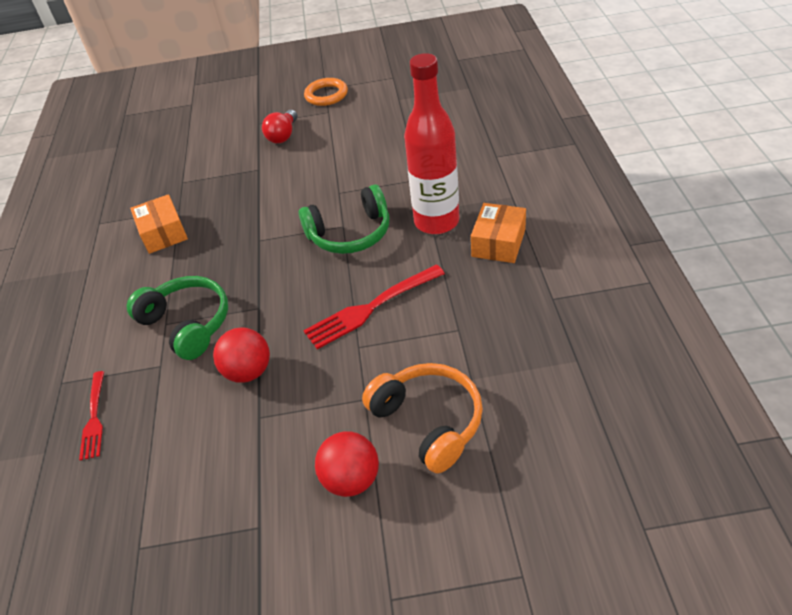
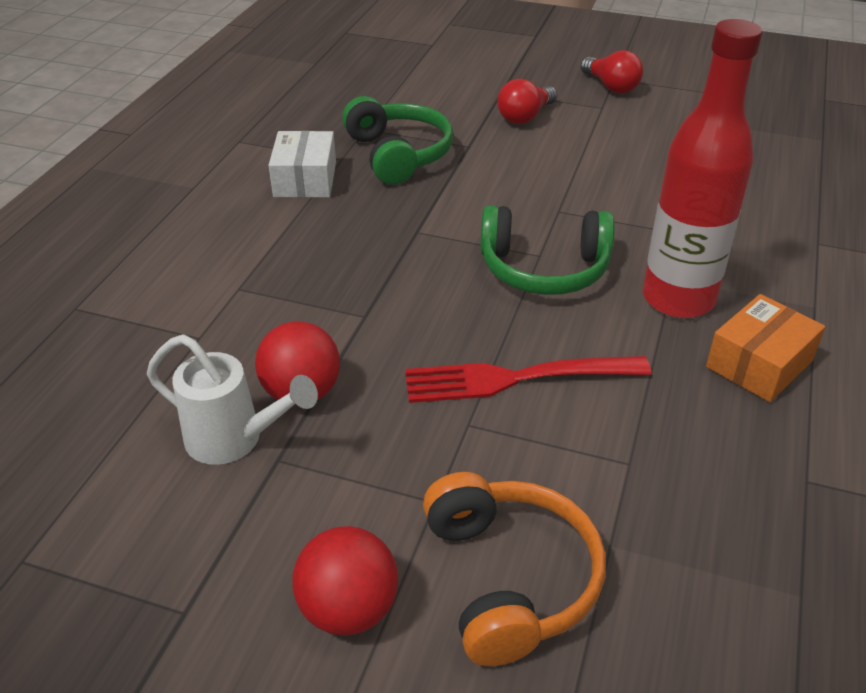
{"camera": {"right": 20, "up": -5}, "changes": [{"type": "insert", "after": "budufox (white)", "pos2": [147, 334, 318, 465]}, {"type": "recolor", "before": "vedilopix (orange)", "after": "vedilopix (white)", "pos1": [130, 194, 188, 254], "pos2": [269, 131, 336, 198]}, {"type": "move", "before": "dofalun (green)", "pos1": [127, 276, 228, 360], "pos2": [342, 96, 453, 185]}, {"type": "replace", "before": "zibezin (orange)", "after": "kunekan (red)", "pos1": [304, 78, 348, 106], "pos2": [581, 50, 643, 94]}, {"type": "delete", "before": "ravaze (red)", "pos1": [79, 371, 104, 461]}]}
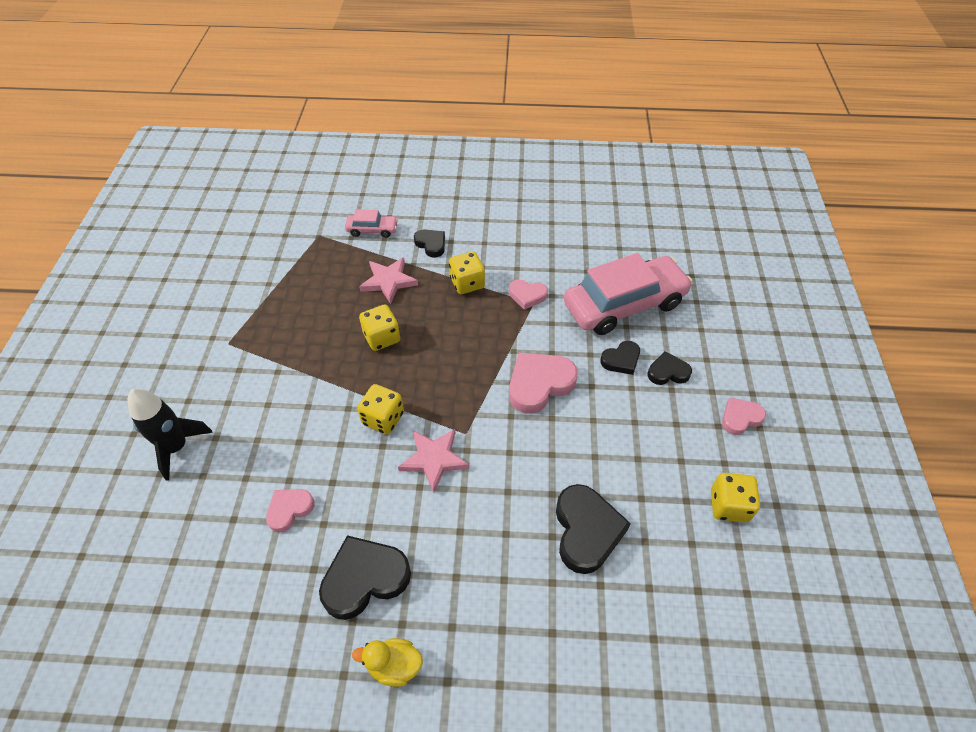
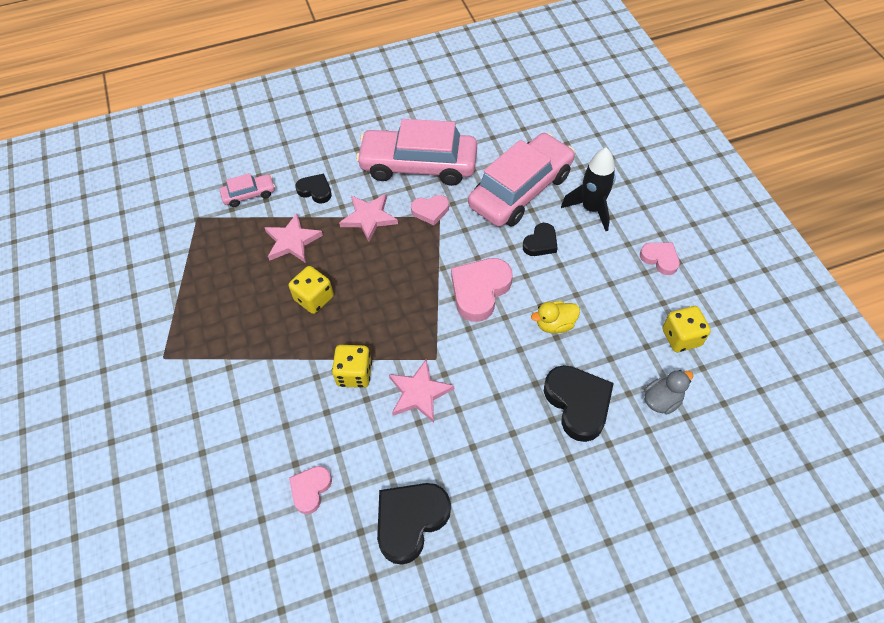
{"camera": {"right": -20, "up": 5}, "changes": [{"type": "replace", "before": "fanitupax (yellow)", "after": "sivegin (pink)", "pos1": [449, 252, 485, 294], "pos2": [339, 194, 398, 242]}, {"type": "insert", "after": "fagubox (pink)", "pos2": [356, 119, 477, 186]}, {"type": "move", "before": "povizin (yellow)", "pos1": [352, 638, 423, 687], "pos2": [531, 301, 580, 333]}, {"type": "move", "before": "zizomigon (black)", "pos1": [127, 389, 213, 481], "pos2": [561, 147, 616, 231]}, {"type": "rotate", "before": "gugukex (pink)", "pos1": [722, 397, 766, 435], "pos2": [640, 243, 680, 275], "turn": 90}, {"type": "insert", "after": "povizin (grey)", "pos2": [644, 370, 693, 414]}, {"type": "delete", "before": "gugukex (black)", "pos1": [648, 351, 692, 385]}]}
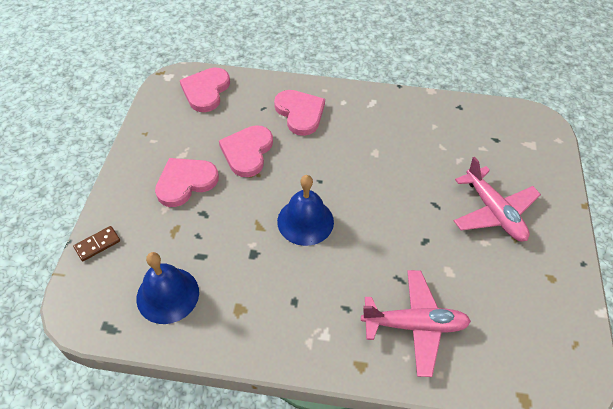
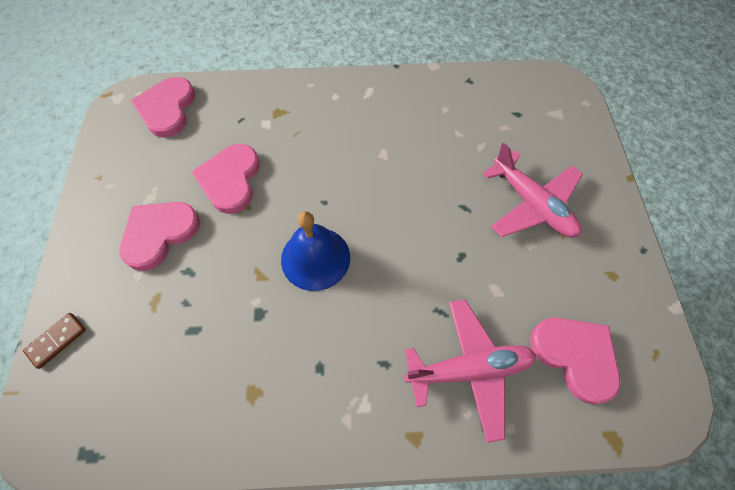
{"camera": {"right": -10, "up": 10}, "changes": [{"type": "move", "before": "gugukex (pink)", "pos1": [274, 90, 325, 136], "pos2": [530, 317, 620, 405]}, {"type": "delete", "before": "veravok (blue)", "pos1": [136, 252, 199, 324]}]}
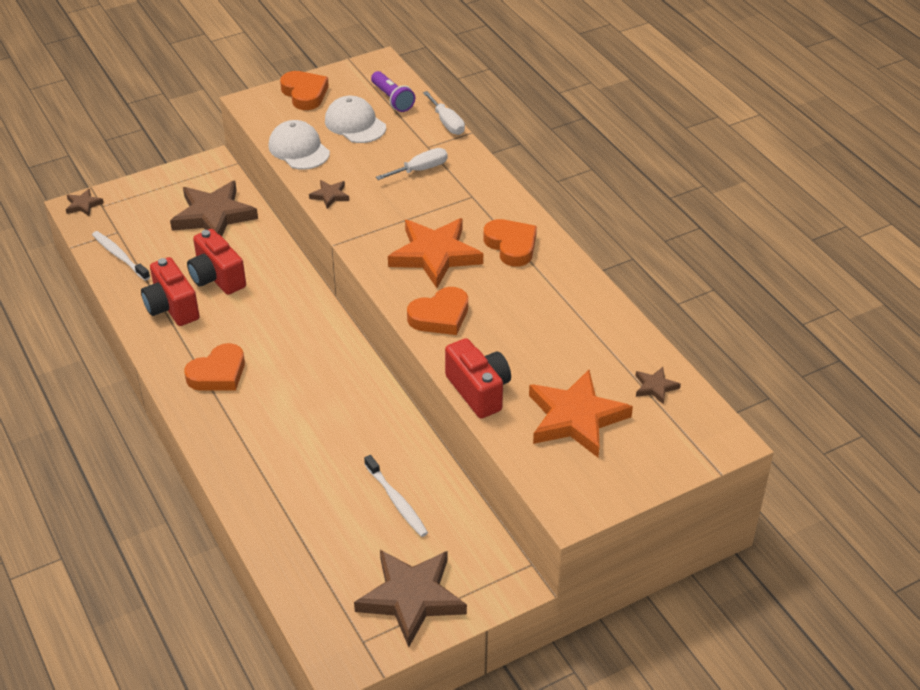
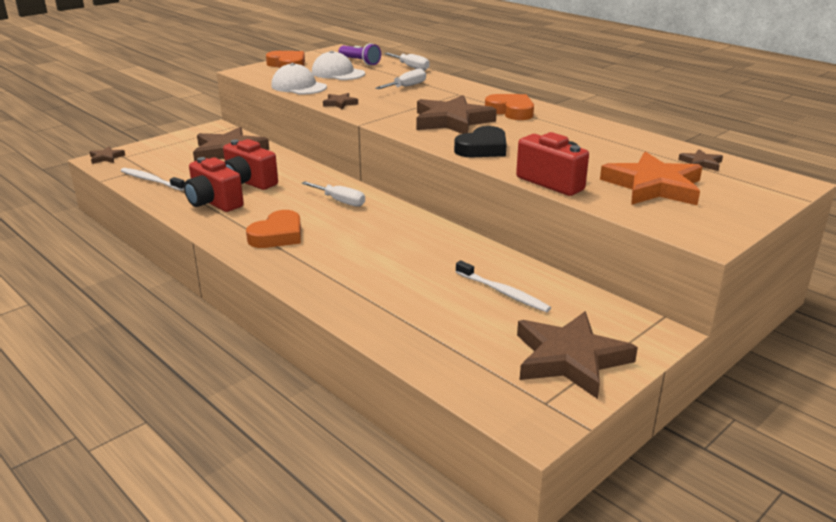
{"camera": {"right": -15, "up": -15}, "changes": [{"type": "insert", "after": "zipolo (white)", "pos2": [302, 181, 365, 207]}, {"type": "recolor", "before": "sivegin (orange)", "after": "sivegin (brown)", "pos1": [388, 218, 483, 288], "pos2": [416, 95, 497, 134]}, {"type": "recolor", "before": "gugukex (orange)", "after": "gugukex (black)", "pos1": [407, 287, 468, 335], "pos2": [454, 126, 507, 157]}]}
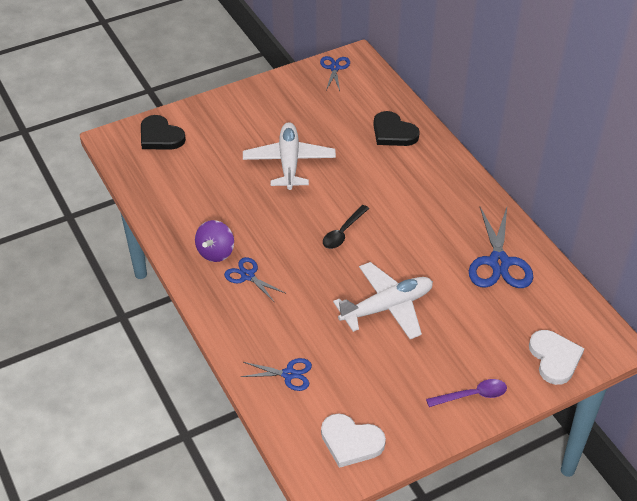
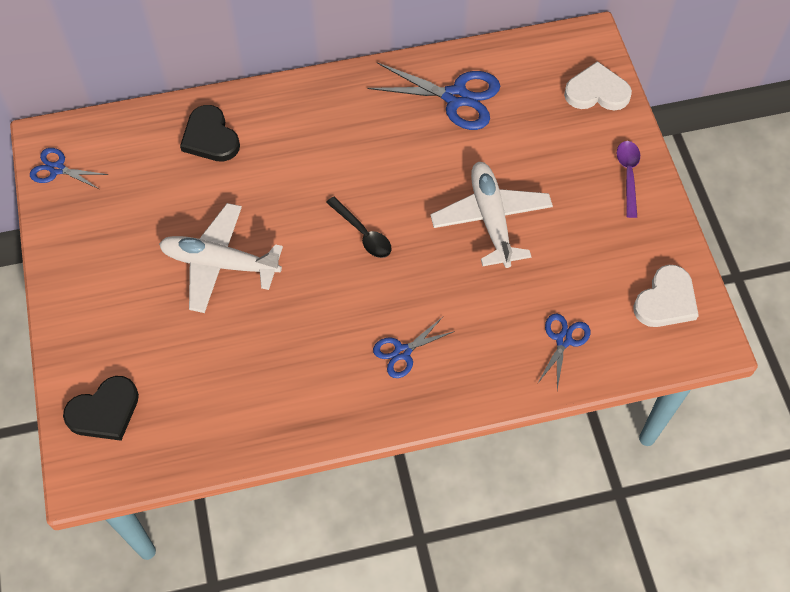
{"camera": {"right": -75, "up": 15}, "changes": [{"type": "rotate", "before": "gugukex (black)", "pos1": [373, 111, 420, 146], "pos2": [180, 105, 240, 162], "turn": 90}, {"type": "delete", "before": "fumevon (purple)", "pos1": [195, 220, 234, 262]}]}
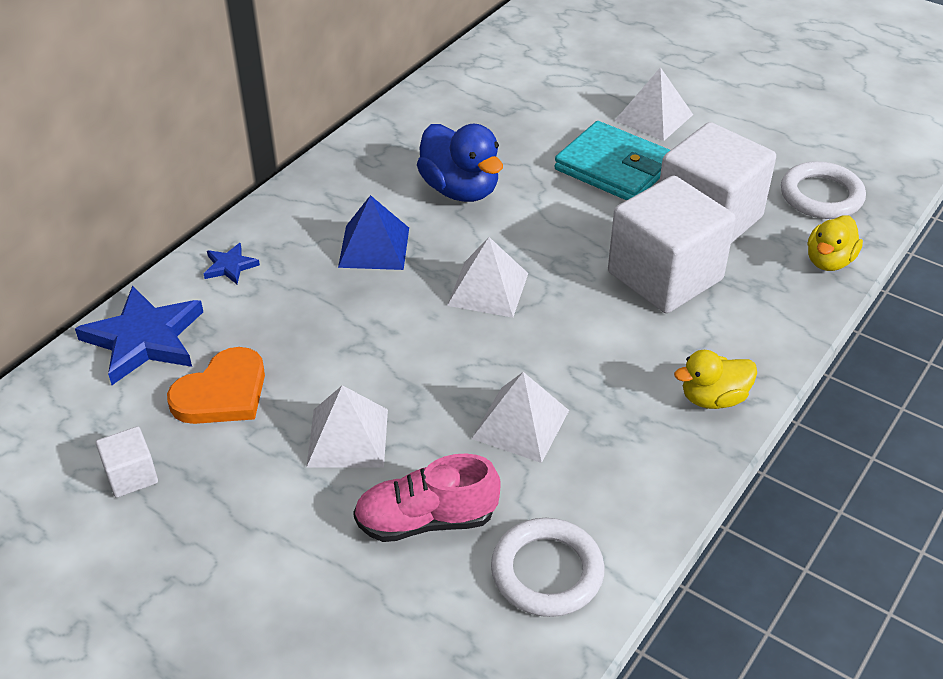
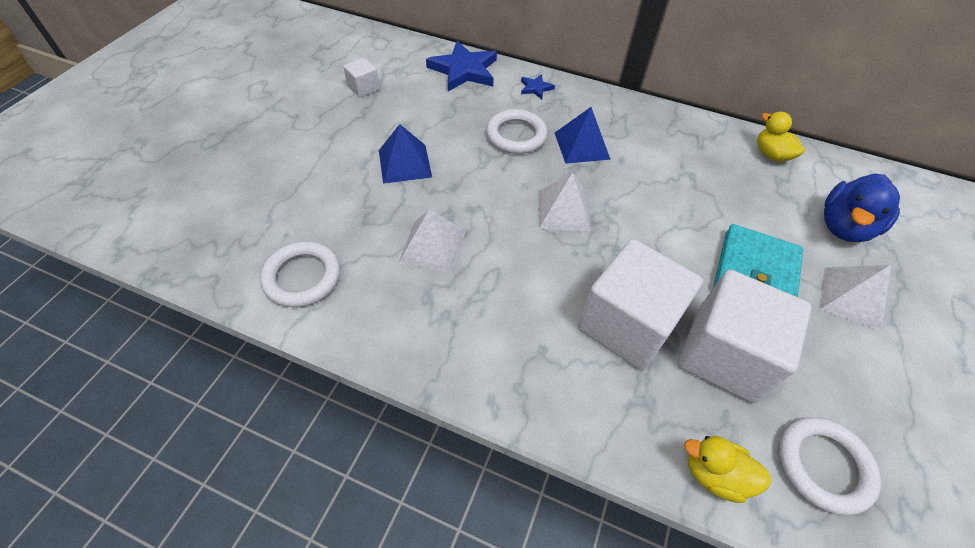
{"camera": {"right": 75, "up": 10}, "changes": [{"type": "recolor", "before": "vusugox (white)", "after": "vusugox (blue)", "pos1": [307, 385, 388, 468], "pos2": [379, 124, 432, 184]}, {"type": "insert", "after": "zibezin (white)", "pos2": [486, 109, 548, 154]}, {"type": "move", "before": "povizin (yellow)", "pos1": [674, 350, 757, 409], "pos2": [757, 112, 805, 162]}, {"type": "move", "before": "povizin (blue)", "pos1": [417, 124, 503, 202], "pos2": [824, 174, 900, 242]}, {"type": "delete", "before": "gugukex (orange)", "pos1": [167, 347, 265, 424]}, {"type": "delete", "before": "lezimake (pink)", "pos1": [353, 454, 501, 542]}]}
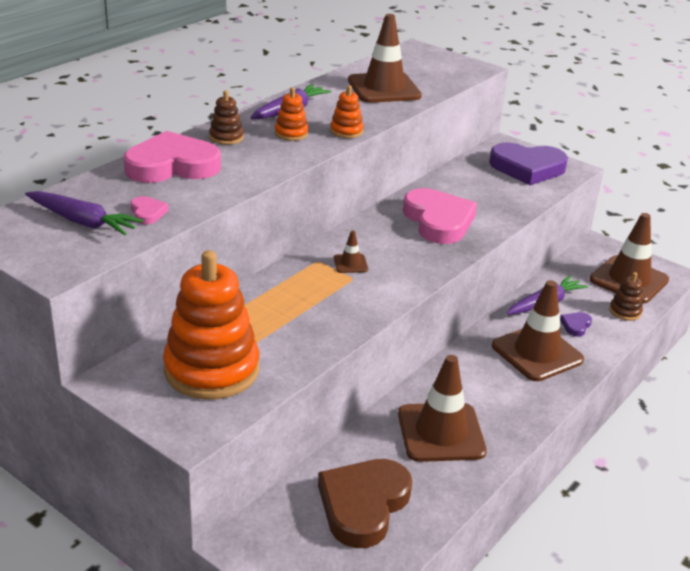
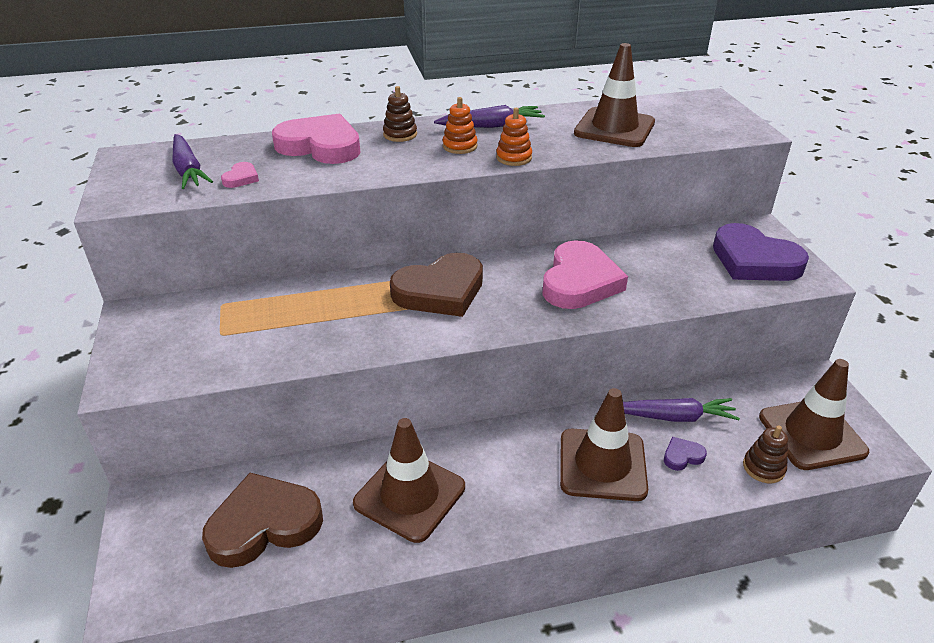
{"camera": {"right": 40, "up": 5}, "changes": [{"type": "replace", "before": "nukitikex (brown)", "after": "gugukex (brown)", "pos1": [334, 231, 368, 273], "pos2": [390, 253, 483, 317]}, {"type": "delete", "before": "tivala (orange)", "pos1": [163, 250, 259, 400]}]}
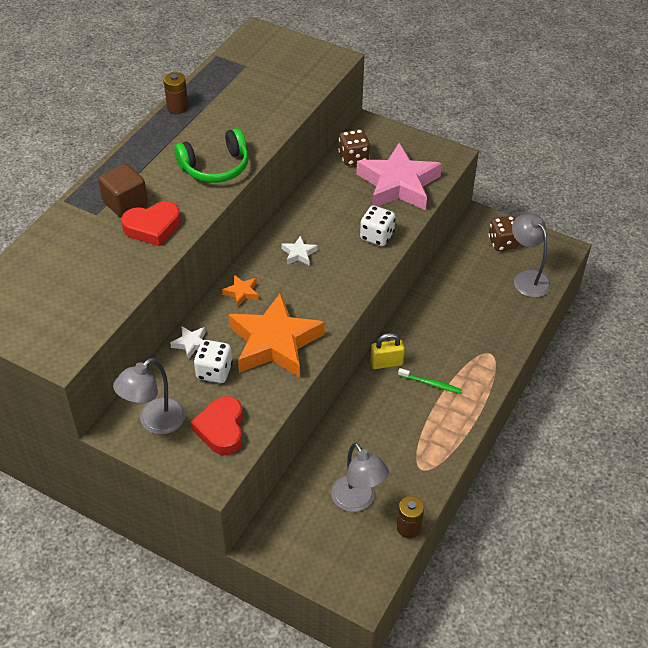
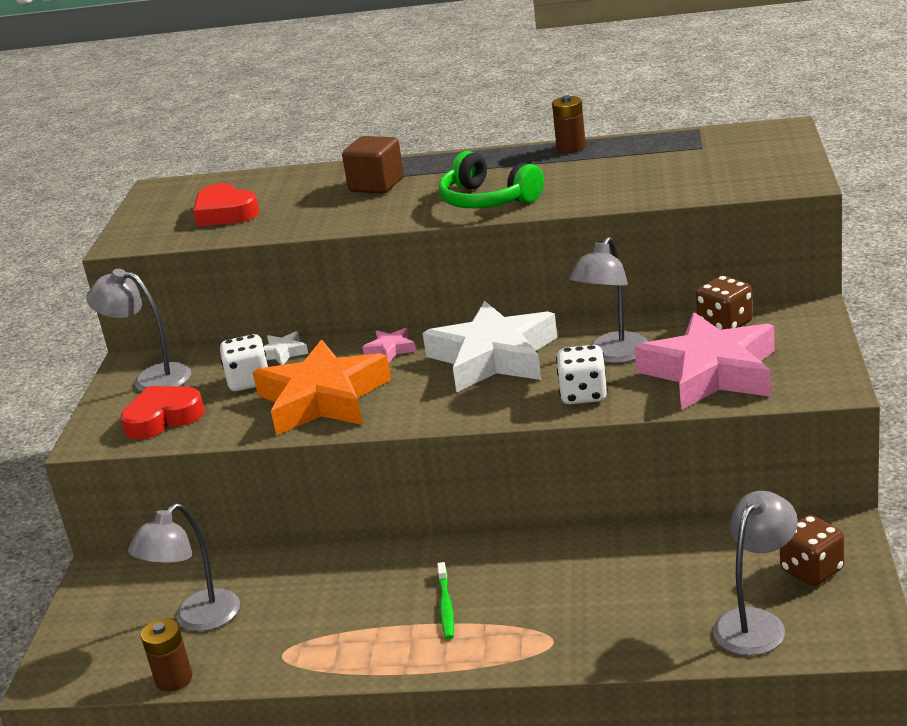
{"camera": {"right": 70, "up": -20}, "changes": [{"type": "move", "before": "gugukex (red)", "pos1": [121, 201, 181, 246], "pos2": [193, 183, 259, 226]}, {"type": "recolor", "before": "sivegin (orange)", "after": "sivegin (pink)", "pos1": [222, 275, 259, 307], "pos2": [363, 328, 416, 363]}, {"type": "resize", "before": "sivegin (white)", "pos1": [281, 236, 318, 265], "pos2": [423, 301, 557, 393], "scale": 2.49}, {"type": "insert", "after": "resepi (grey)", "pos2": [569, 237, 648, 363]}, {"type": "delete", "before": "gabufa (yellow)", "pos1": [370, 333, 405, 369]}]}
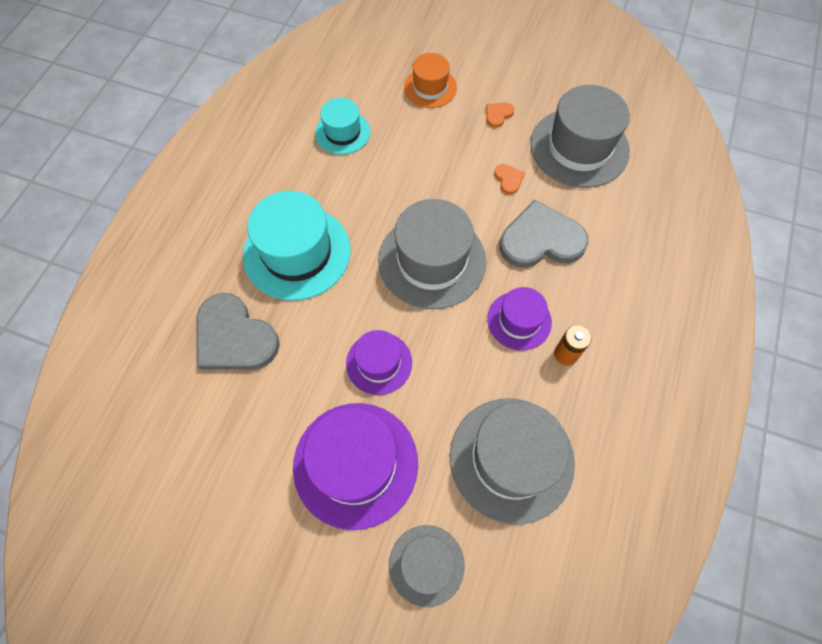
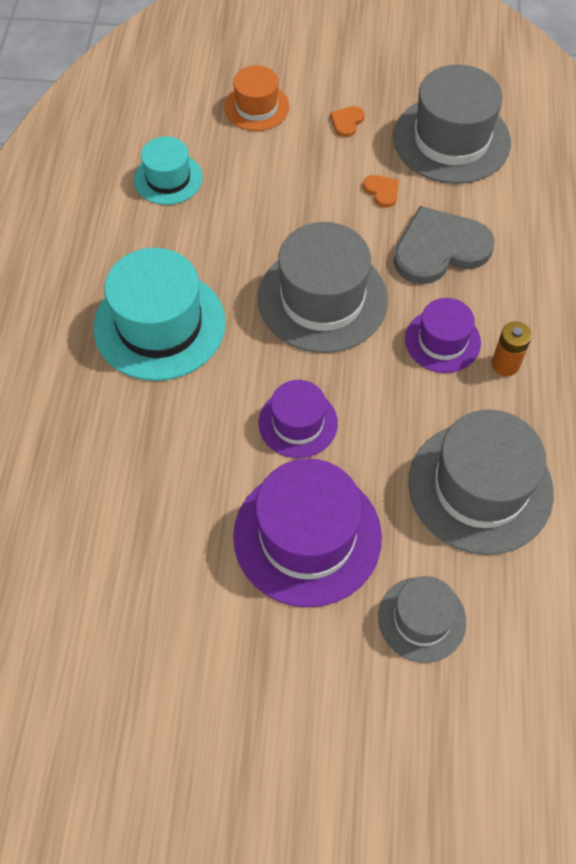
{"camera": {"right": -15, "up": -5}, "changes": [{"type": "delete", "before": "gugukex (grey)", "pos1": [196, 293, 280, 370]}]}
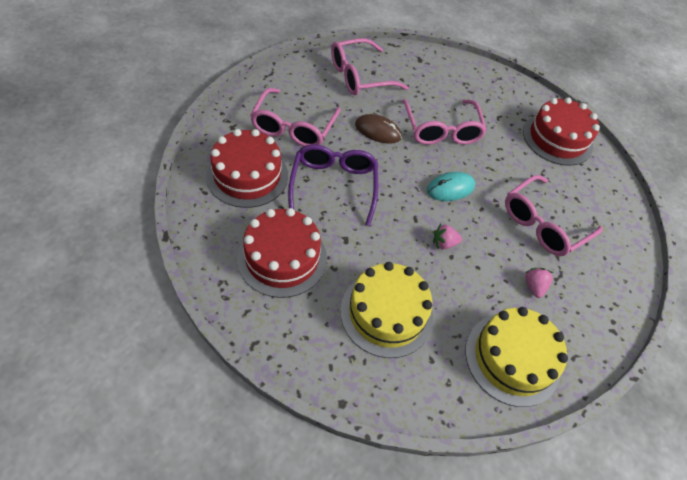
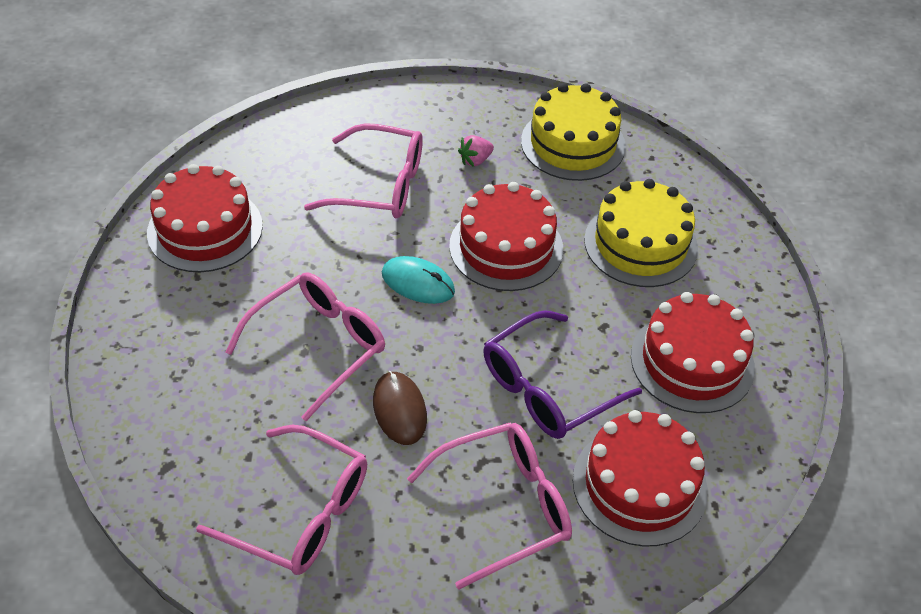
{"camera": {"right": -125, "up": -5}, "changes": [{"type": "replace", "before": "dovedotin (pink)", "after": "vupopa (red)", "pos1": [433, 224, 462, 249], "pos2": [449, 182, 563, 291]}]}
